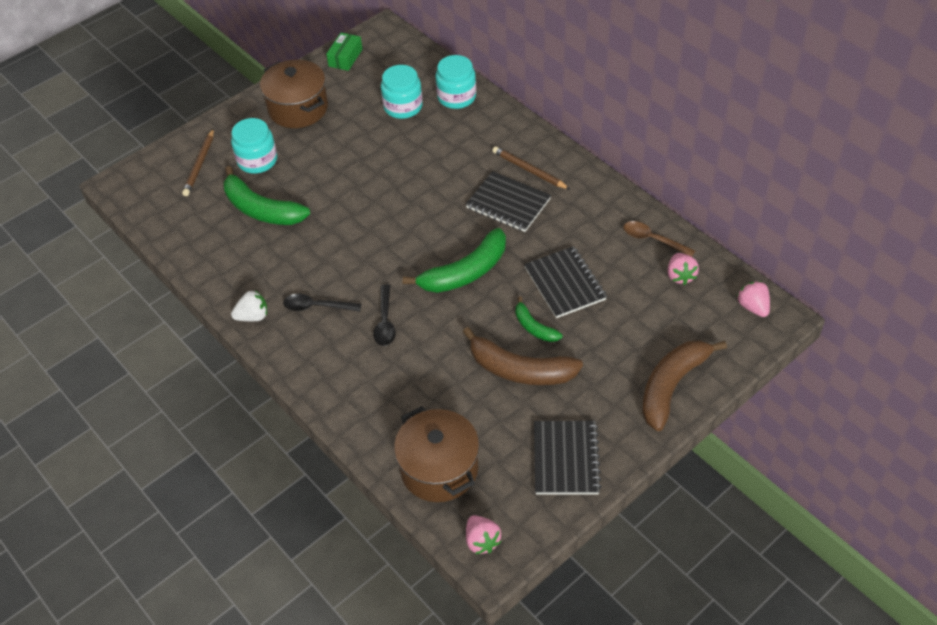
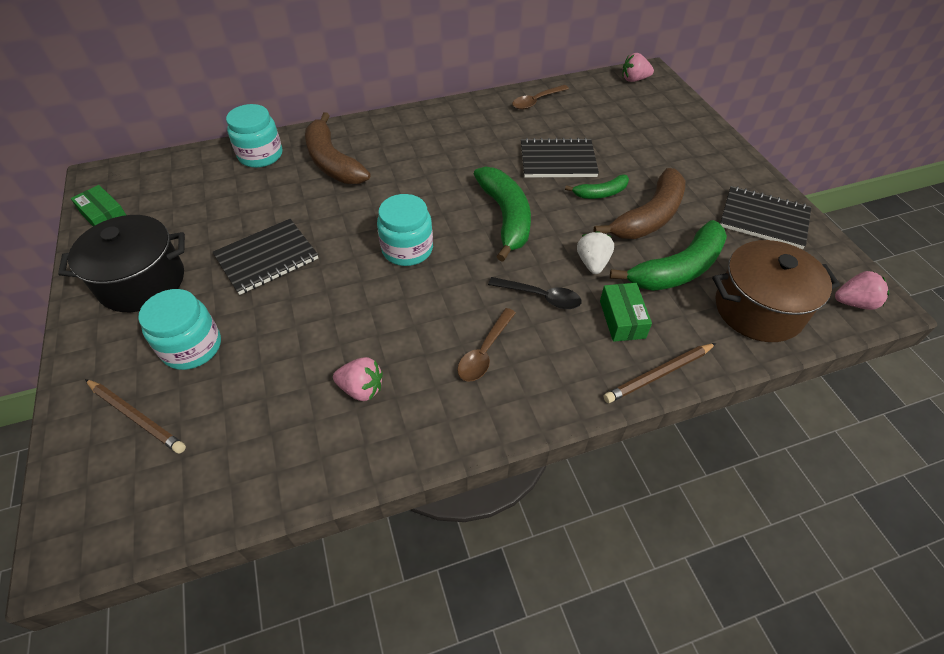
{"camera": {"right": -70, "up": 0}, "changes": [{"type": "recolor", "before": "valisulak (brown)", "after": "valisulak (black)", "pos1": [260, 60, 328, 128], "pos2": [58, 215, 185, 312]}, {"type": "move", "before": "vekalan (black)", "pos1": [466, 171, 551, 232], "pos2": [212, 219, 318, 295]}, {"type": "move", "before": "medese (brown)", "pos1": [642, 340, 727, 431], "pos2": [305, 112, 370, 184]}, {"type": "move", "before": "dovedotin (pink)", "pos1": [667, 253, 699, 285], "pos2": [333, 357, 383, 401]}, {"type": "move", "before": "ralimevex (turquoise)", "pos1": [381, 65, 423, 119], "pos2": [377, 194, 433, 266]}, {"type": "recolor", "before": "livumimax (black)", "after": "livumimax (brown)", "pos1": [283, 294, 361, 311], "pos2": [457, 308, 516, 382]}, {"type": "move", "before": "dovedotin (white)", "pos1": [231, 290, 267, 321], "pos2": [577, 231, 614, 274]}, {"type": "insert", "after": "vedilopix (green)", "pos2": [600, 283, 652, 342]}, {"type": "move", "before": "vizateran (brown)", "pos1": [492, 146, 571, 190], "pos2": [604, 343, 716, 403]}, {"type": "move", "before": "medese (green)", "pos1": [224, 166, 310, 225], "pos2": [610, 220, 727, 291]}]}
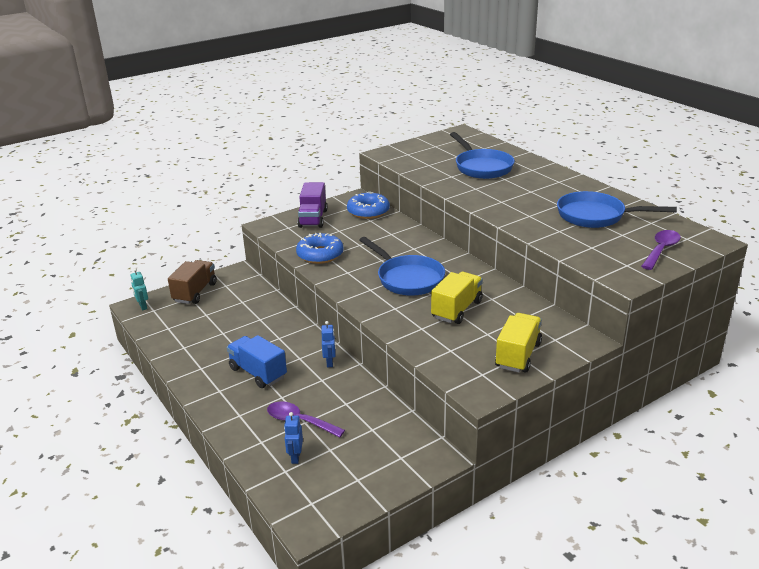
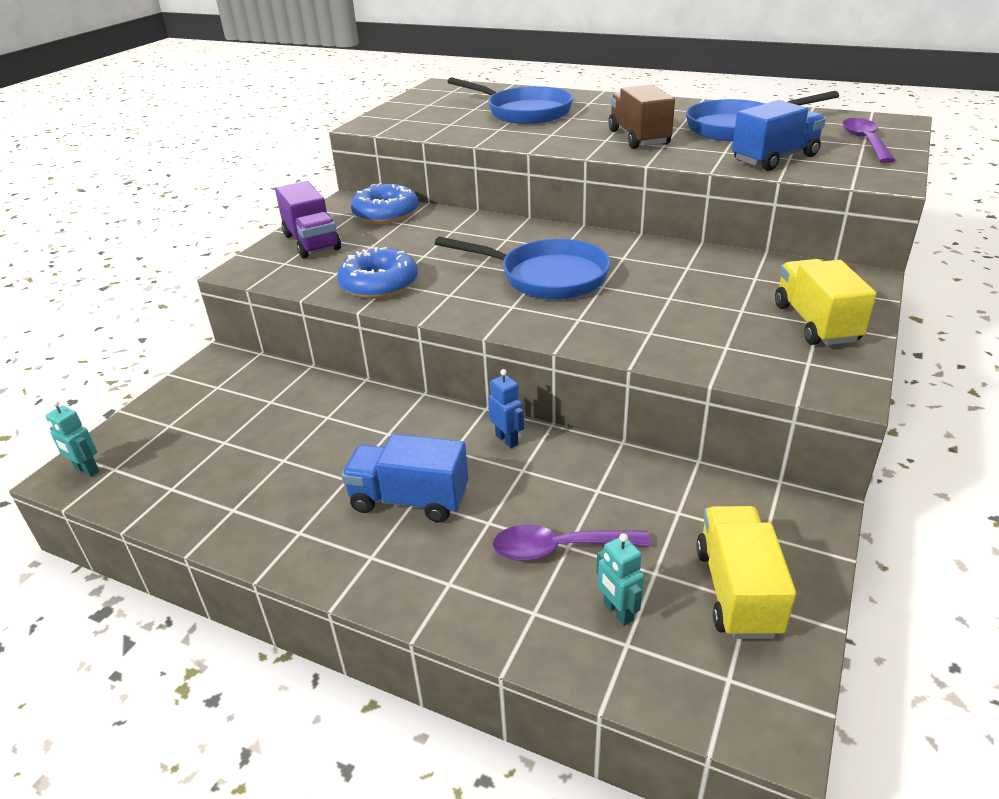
{"camera": {"right": -30, "up": 5}, "changes": [{"type": "recolor", "before": "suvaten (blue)", "after": "suvaten (turquoise)", "pos1": [284, 412, 303, 464], "pos2": [596, 533, 644, 626]}, {"type": "move", "before": "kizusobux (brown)", "pos1": [168, 260, 217, 304], "pos2": [608, 84, 675, 149]}, {"type": "move", "before": "kizusobux (yellow)", "pos1": [431, 272, 483, 324], "pos2": [696, 506, 796, 639]}, {"type": "insert", "after": "kizusobux (blue)", "pos2": [732, 100, 826, 171]}]}
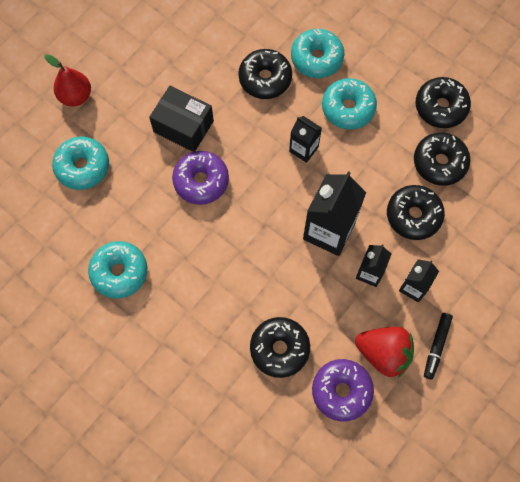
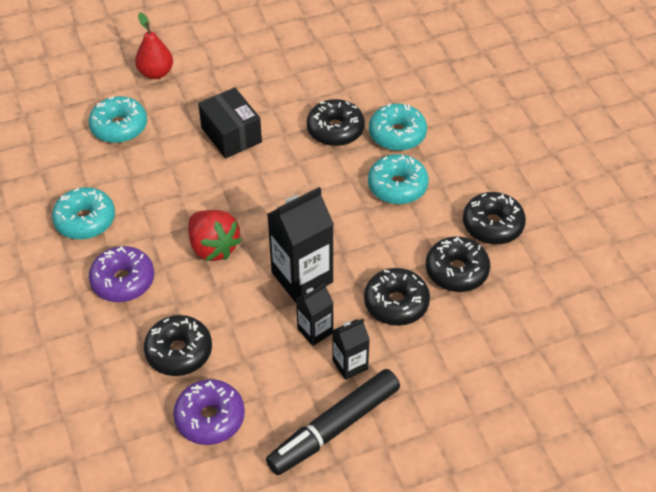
{"camera": {"right": 30, "up": -20}, "changes": [{"type": "move", "before": "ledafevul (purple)", "pos1": [172, 151, 229, 205], "pos2": [89, 246, 154, 302]}, {"type": "move", "before": "dovedotin (red)", "pos1": [355, 327, 414, 378], "pos2": [188, 210, 242, 261]}, {"type": "resize", "before": "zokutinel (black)", "pos1": [424, 313, 453, 379], "pos2": [266, 369, 400, 475], "scale": 1.94}, {"type": "delete", "before": "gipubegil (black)", "pos1": [289, 116, 322, 163]}]}
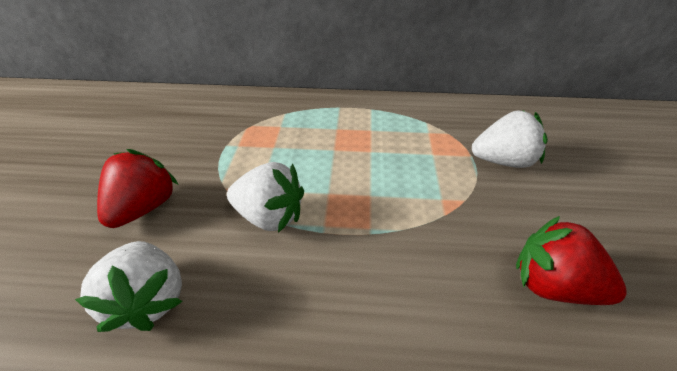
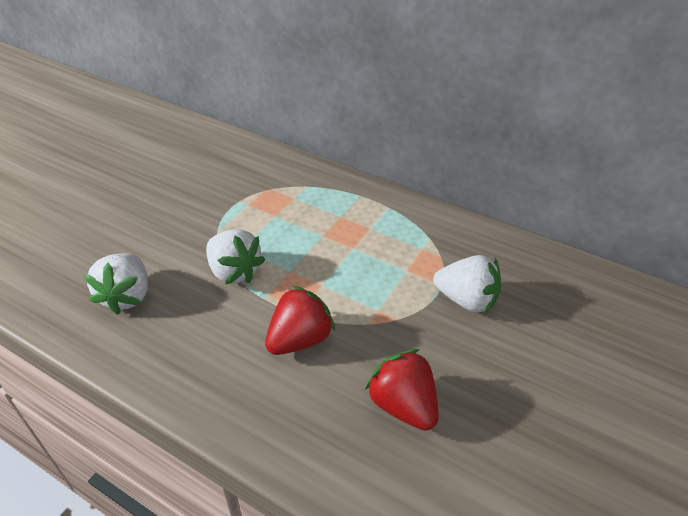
{"camera": {"right": 25, "up": 0}, "changes": [{"type": "move", "before": "dovedotin (red)", "pos1": [97, 149, 178, 228], "pos2": [265, 285, 335, 355]}]}
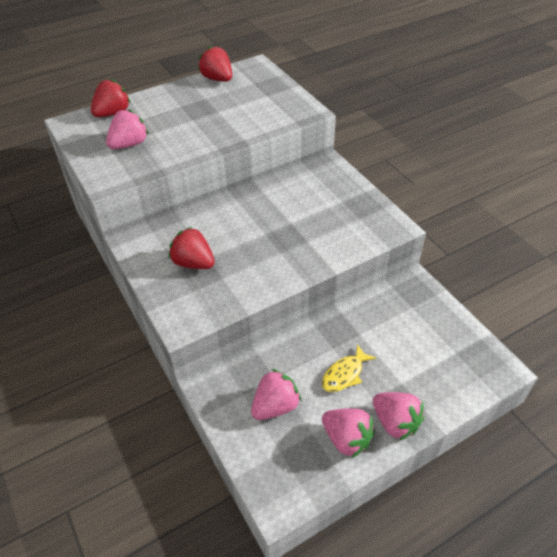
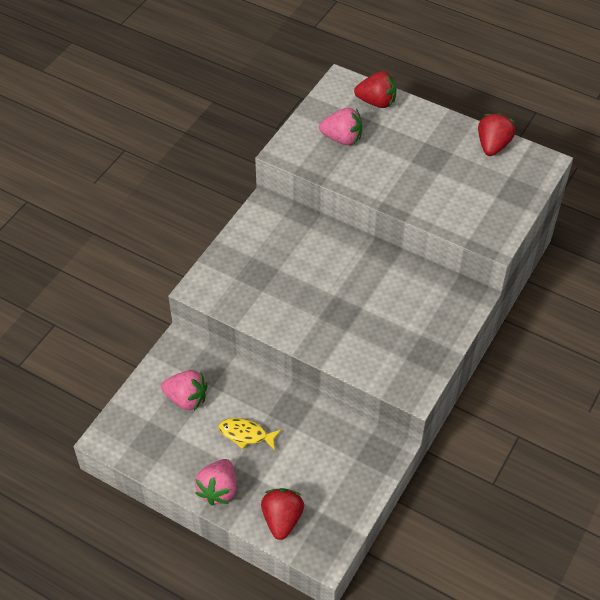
{"camera": {"right": 60, "up": 5}, "changes": [{"type": "move", "before": "dovedotin (red)", "pos1": [169, 227, 215, 269], "pos2": [261, 488, 304, 540]}, {"type": "delete", "before": "dovedotin (pink)", "pos1": [322, 409, 375, 458]}]}
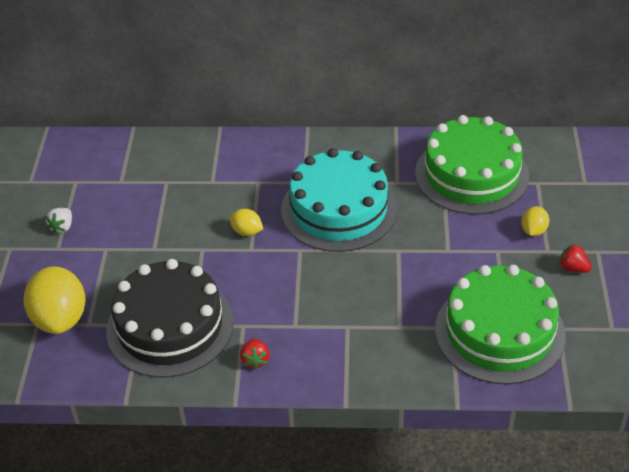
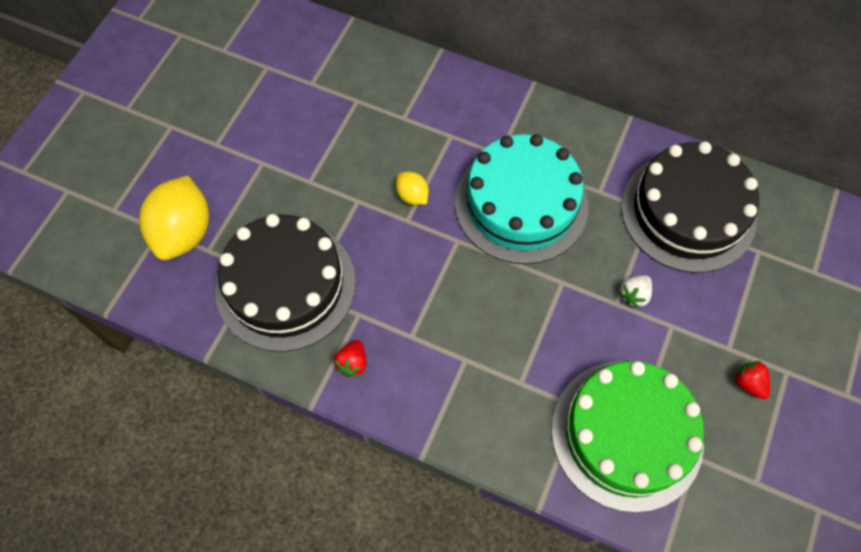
{"camera": {"right": 20, "up": 20}, "changes": [{"type": "move", "before": "dovedotin (white)", "pos1": [45, 208, 72, 234], "pos2": [619, 275, 652, 309]}, {"type": "recolor", "before": "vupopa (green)", "after": "vupopa (black)", "pos1": [415, 115, 529, 215], "pos2": [621, 141, 759, 273]}, {"type": "delete", "before": "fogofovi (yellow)", "pos1": [521, 206, 549, 236]}]}
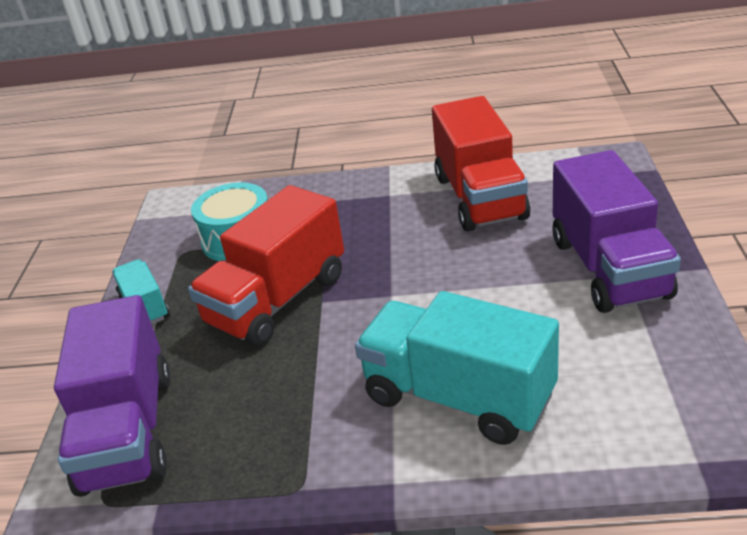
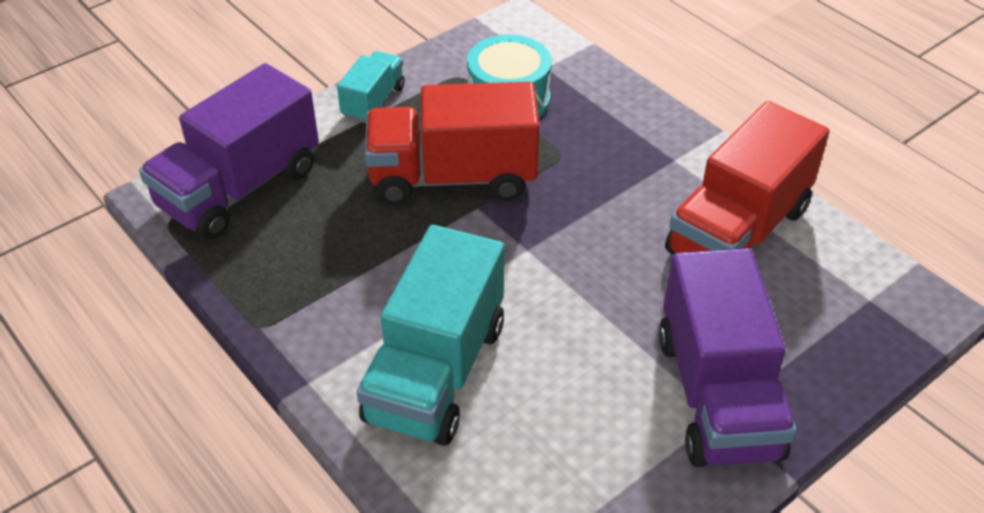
{"camera": {"right": 45, "up": 10}, "changes": [{"type": "rotate", "before": "kizusobux (turquoise)", "pos1": [355, 291, 559, 445], "pos2": [357, 225, 504, 446], "turn": -150}, {"type": "rotate", "before": "kizusobux (purple)", "pos1": [553, 150, 681, 313], "pos2": [659, 248, 797, 467], "turn": -45}]}
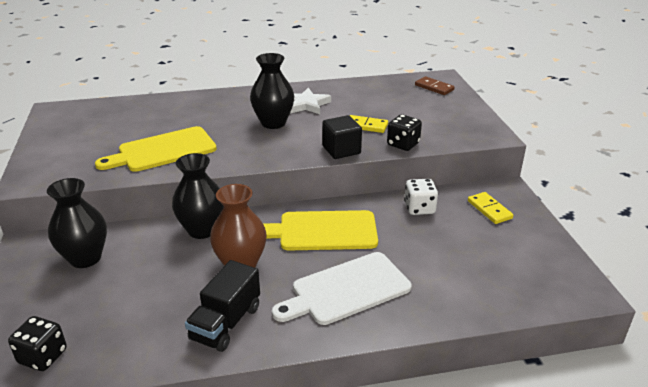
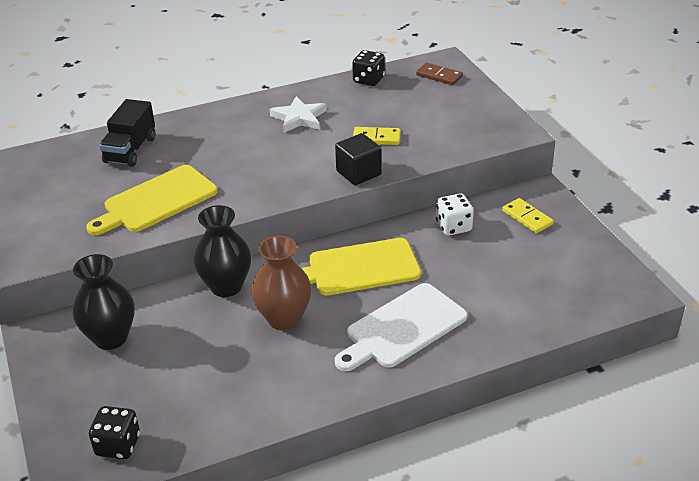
{"camera": {"right": -10, "up": 5}, "changes": [{"type": "move", "before": "kizusobux (black)", "pos1": [185, 260, 260, 352], "pos2": [99, 99, 155, 167]}, {"type": "move", "before": "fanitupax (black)", "pos1": [387, 114, 422, 151], "pos2": [352, 50, 385, 86]}, {"type": "delete", "before": "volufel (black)", "pos1": [250, 53, 294, 129]}]}
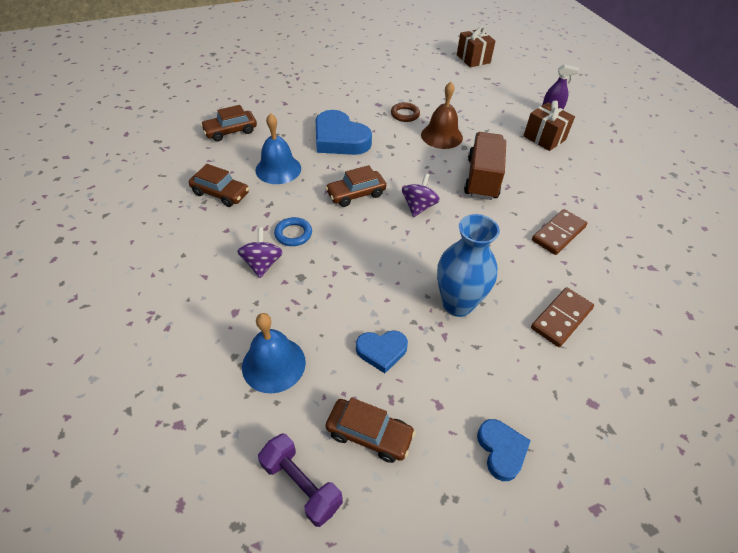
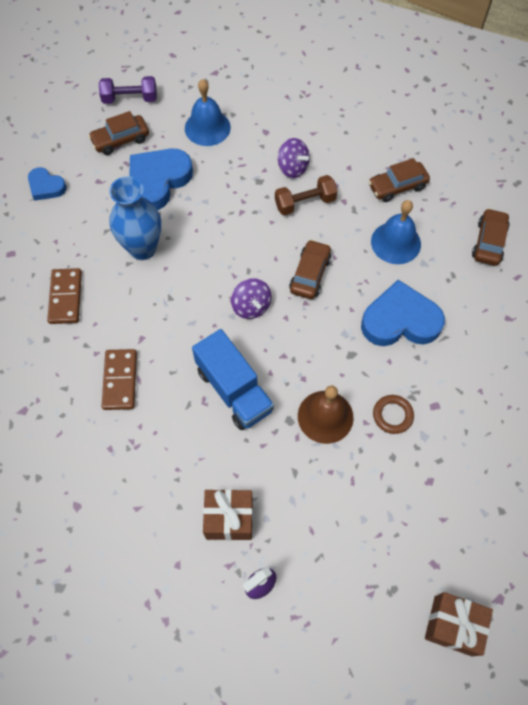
{"camera": {"right": 135, "up": 15}, "changes": [{"type": "resize", "before": "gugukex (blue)", "pos1": [356, 331, 408, 373], "pos2": [129, 149, 193, 210], "scale": 1.82}, {"type": "recolor", "before": "kizusobux (brown)", "after": "kizusobux (blue)", "pos1": [464, 132, 506, 200], "pos2": [192, 329, 274, 430]}, {"type": "replace", "before": "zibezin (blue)", "after": "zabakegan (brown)", "pos1": [274, 217, 312, 246], "pos2": [275, 175, 337, 215]}]}
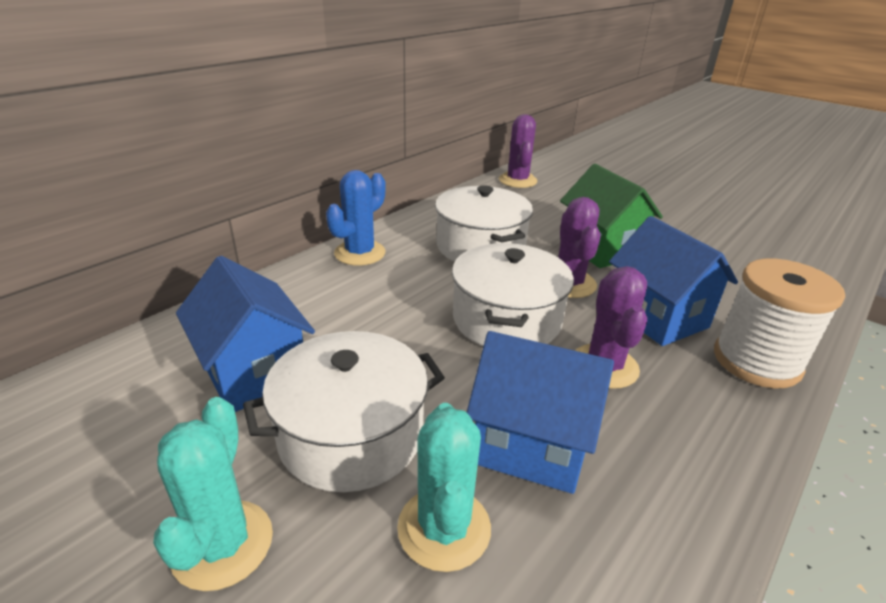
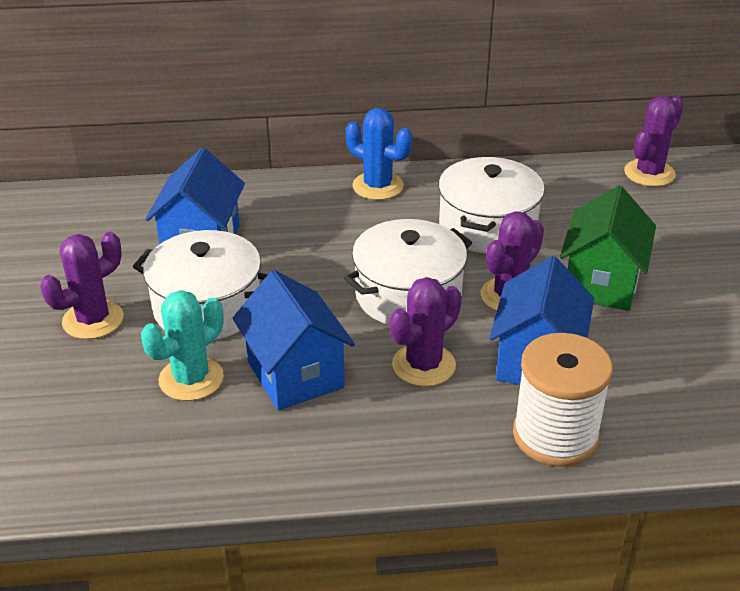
{"camera": {"right": 45, "up": 5}, "changes": [{"type": "recolor", "before": "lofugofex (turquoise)", "after": "lofugofex (purple)", "pos1": [153, 397, 273, 591], "pos2": [40, 232, 124, 339]}, {"type": "rotate", "before": "lofugofex (blue)", "pos1": [326, 170, 386, 266], "pos2": [346, 108, 412, 200], "turn": 45}]}
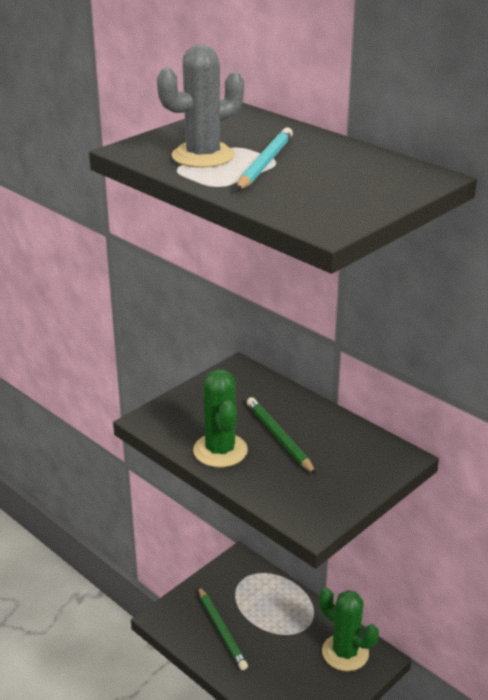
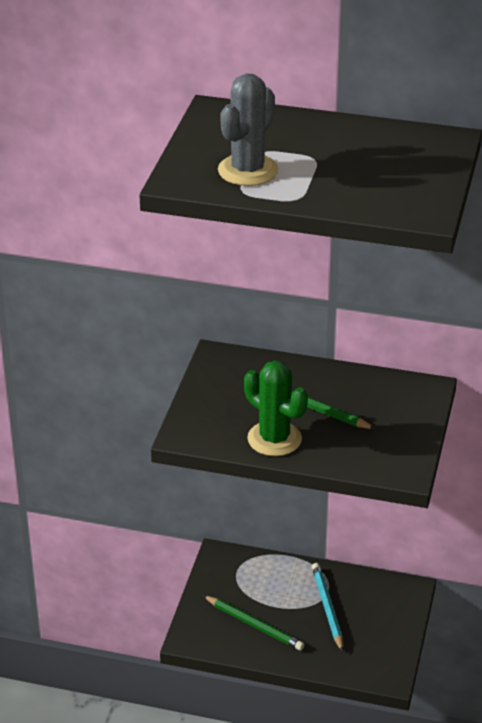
{"camera": {"right": -30, "up": 5}, "changes": [{"type": "move", "before": "vizateran (turquoise)", "pos1": [236, 127, 293, 191], "pos2": [312, 563, 343, 652]}, {"type": "delete", "before": "lofugofex (green)", "pos1": [319, 588, 379, 671]}]}
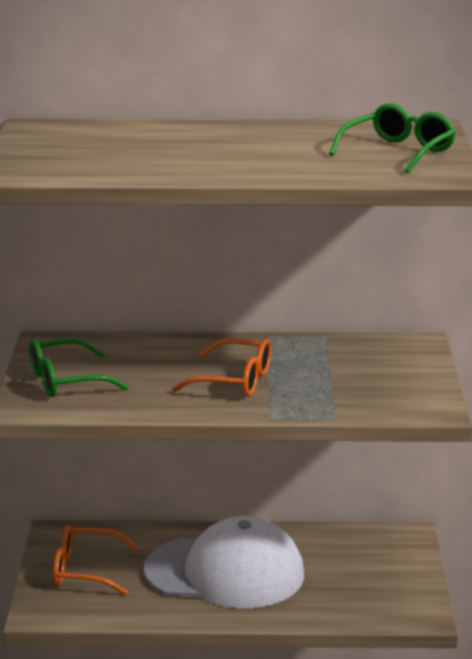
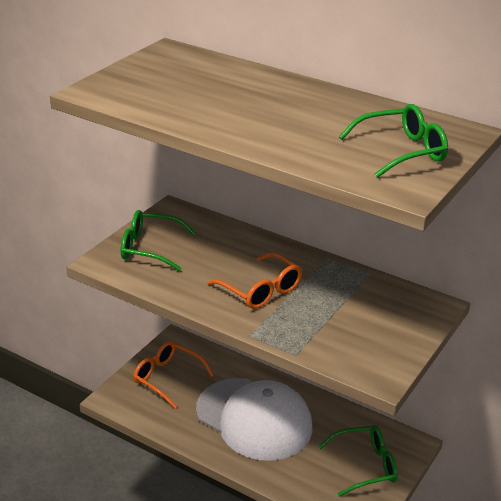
{"camera": {"right": 30, "up": 10}, "changes": [{"type": "insert", "after": "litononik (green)", "pos2": [318, 425, 398, 497]}]}
